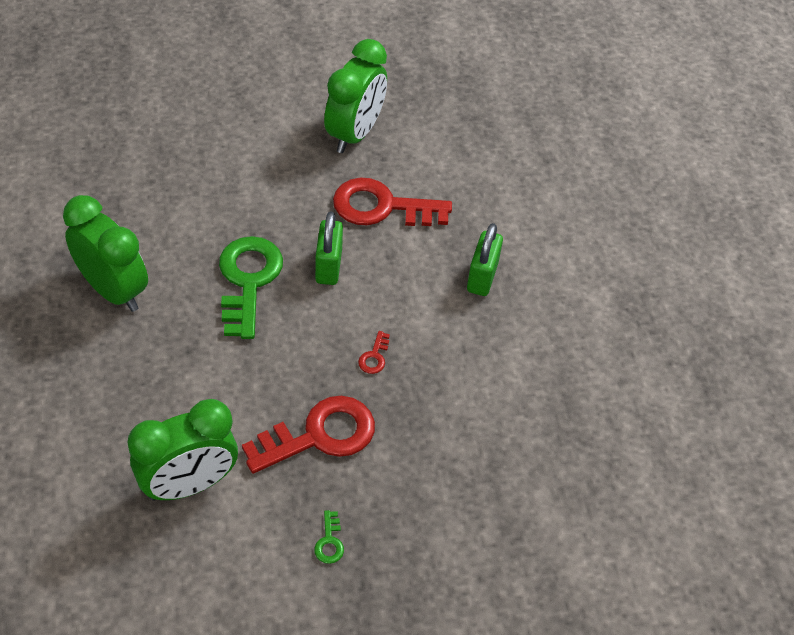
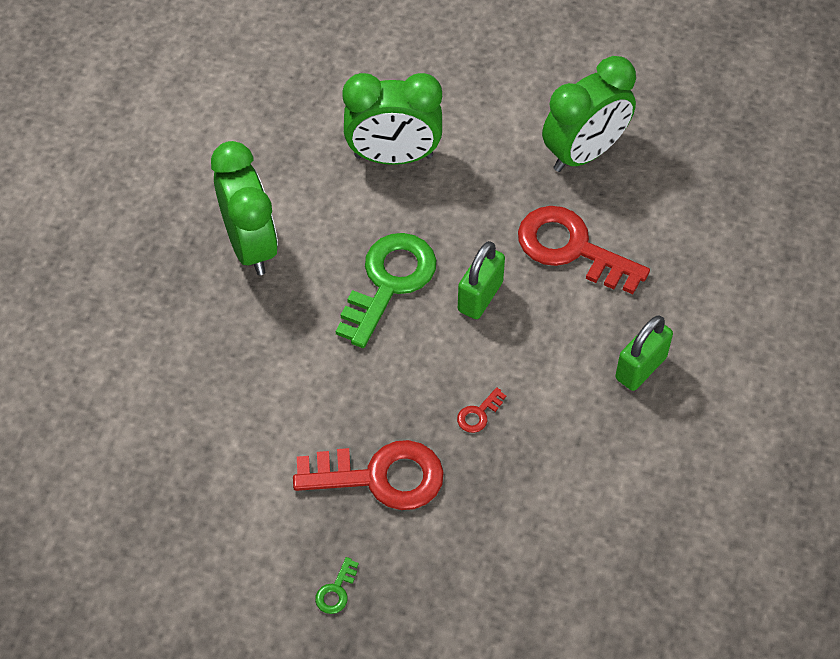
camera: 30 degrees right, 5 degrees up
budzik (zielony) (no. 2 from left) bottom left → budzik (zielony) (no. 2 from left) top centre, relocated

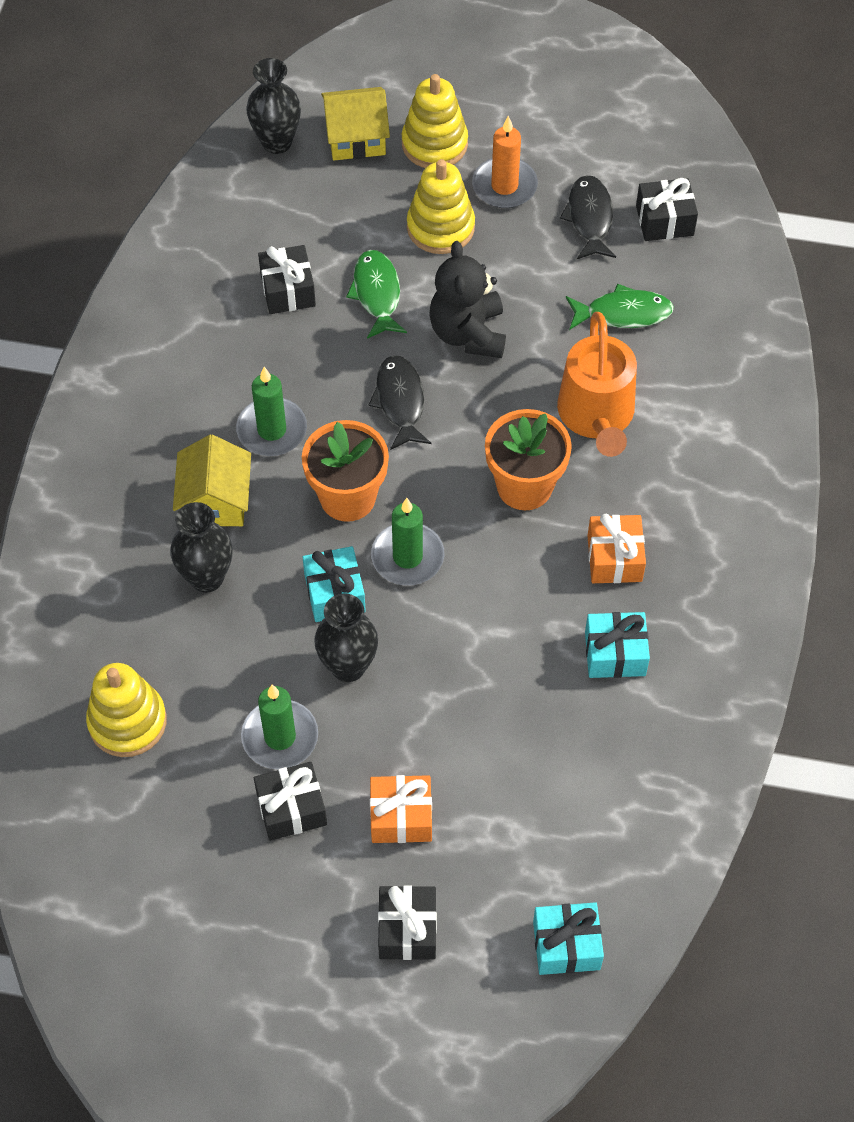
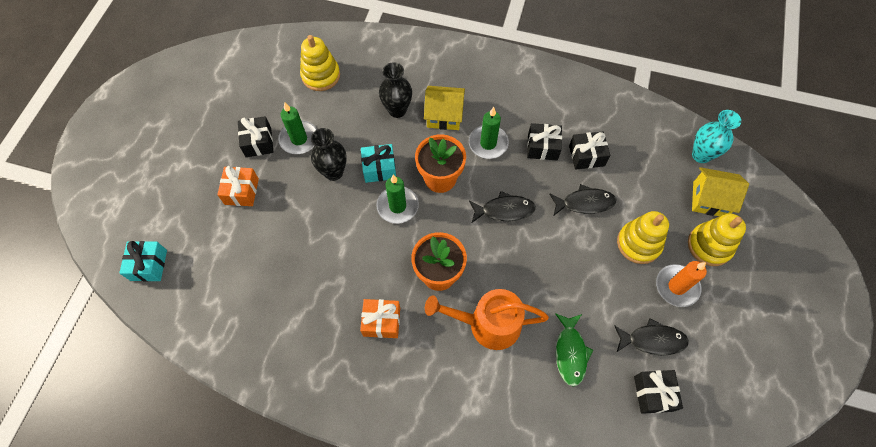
camera: 95 degrees right, 5 degrees up
prezent (czarny) (no. 3 from left in the first image) bottom centre → prezent (czarny) (no. 2 from left) top centre, relocated
ryba (zielony) (no. 1 from left) top centre → ryba (czarny) (no. 2 from left) centre
wazon (czarny) (no. 2 from left) top left → wazon (turkusowy) top right
domek (żółty) (no. 2 from left) top centre → domek (żółty) (no. 2 from left) middle right, 75 degrees counterclockwise
miś (czarny) top centre → -
prezent (turkusowy) (no. 3 from left) middle right → -

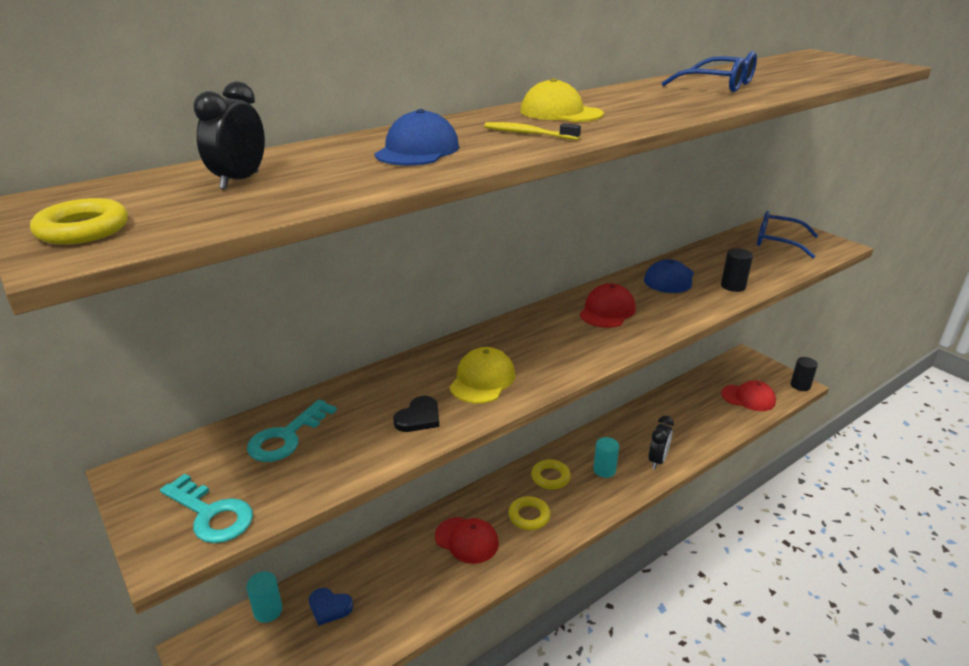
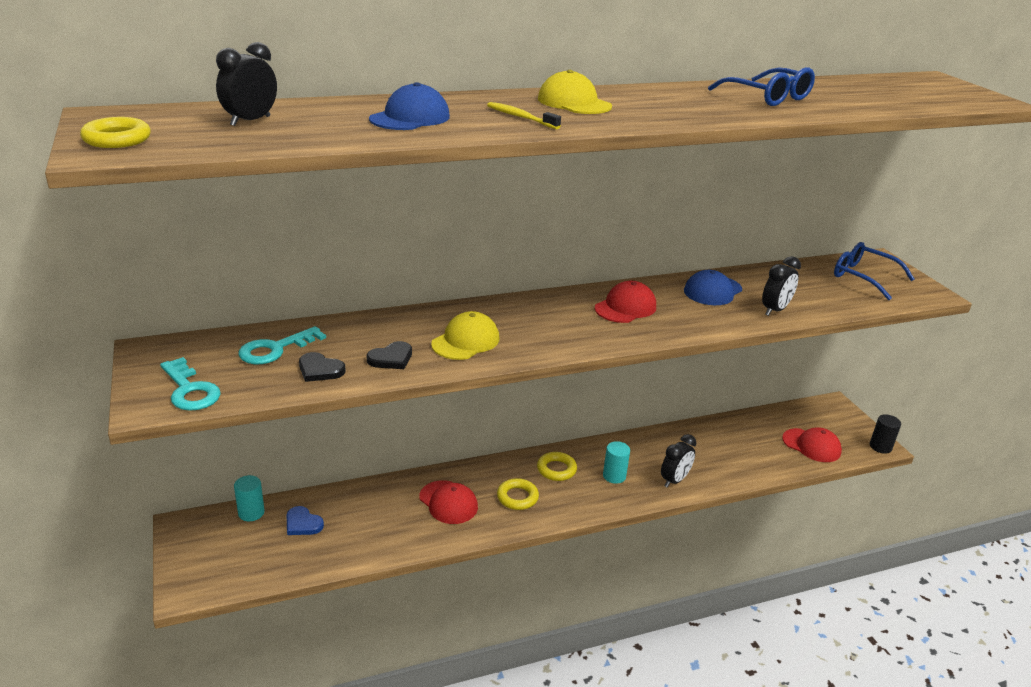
camera: 15 degrees right, 0 degrees up
- → serce (czarny) (no. 1 from left) middle left
walec (czarny) (no. 1 from left) middle right → budzik (czarny) (no. 3 from left) middle right

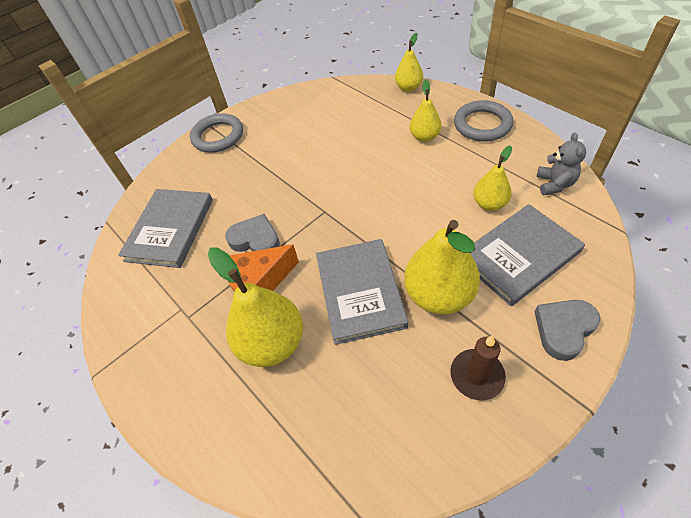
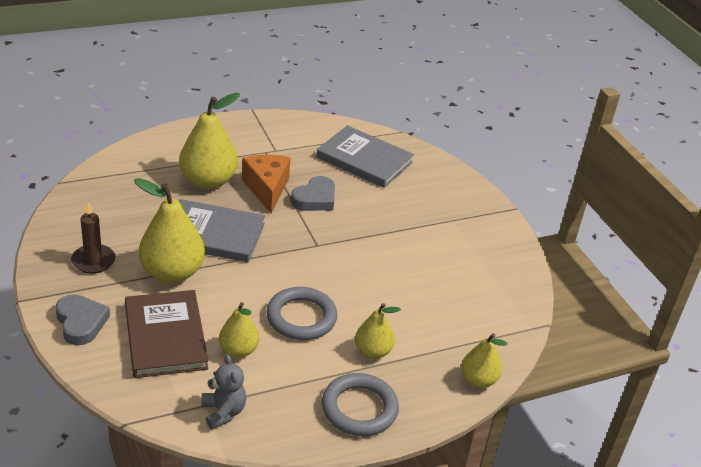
camera: 100 degrees right, 15 degrees down
książka (szary) (no. 3 from left) middle right → książka (brązowy) bottom left
miś (szary) top right → miś (szary) bottom left, 135 degrees counterclockwise
pierścień (szary) (no. 1 from left) top left → pierścień (szary) (no. 1 from left) bottom centre, relocated

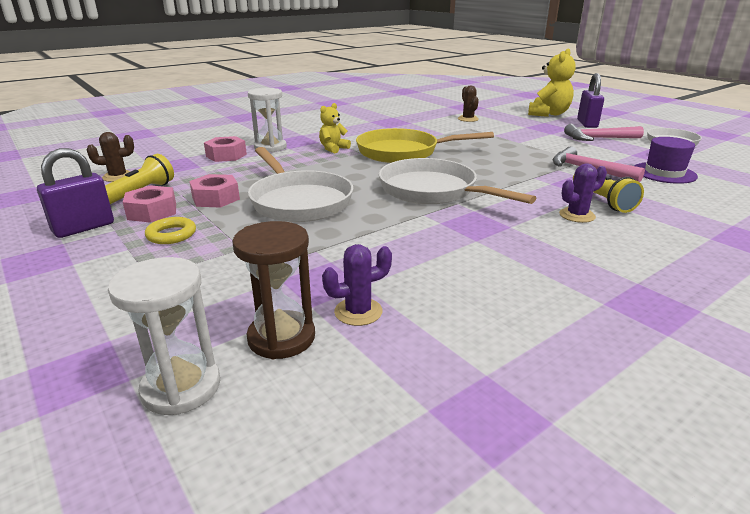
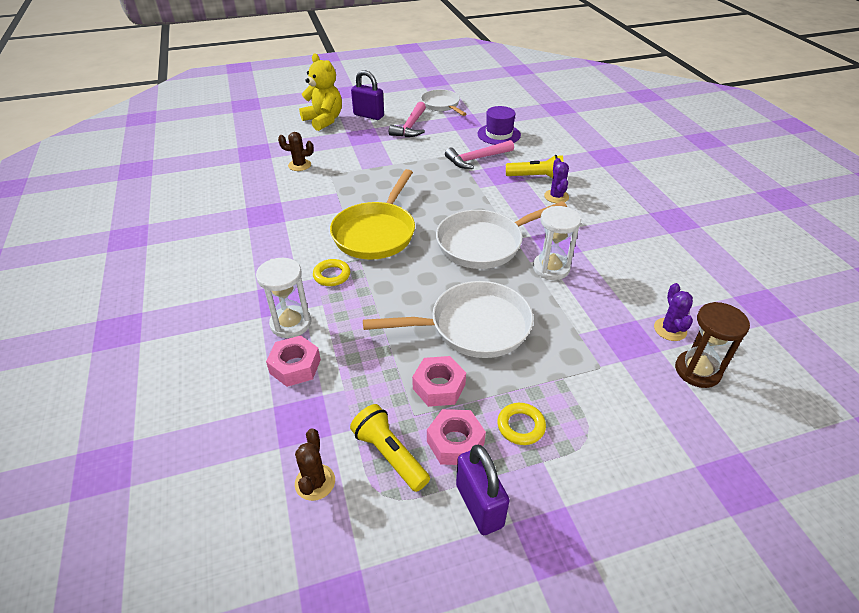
camera: 70 degrees left, 15 degrees up
miś (żółty) (no. 1 from left) top centre → pierścień (żółty) (no. 1 from left) centre
klepsydra (biały) (no. 1 from left in the first image) middle left → klepsydra (biały) (no. 2 from left) centre, relocated

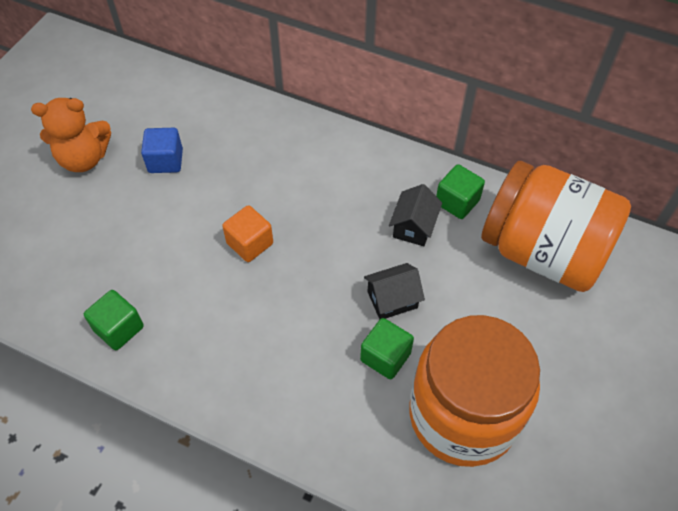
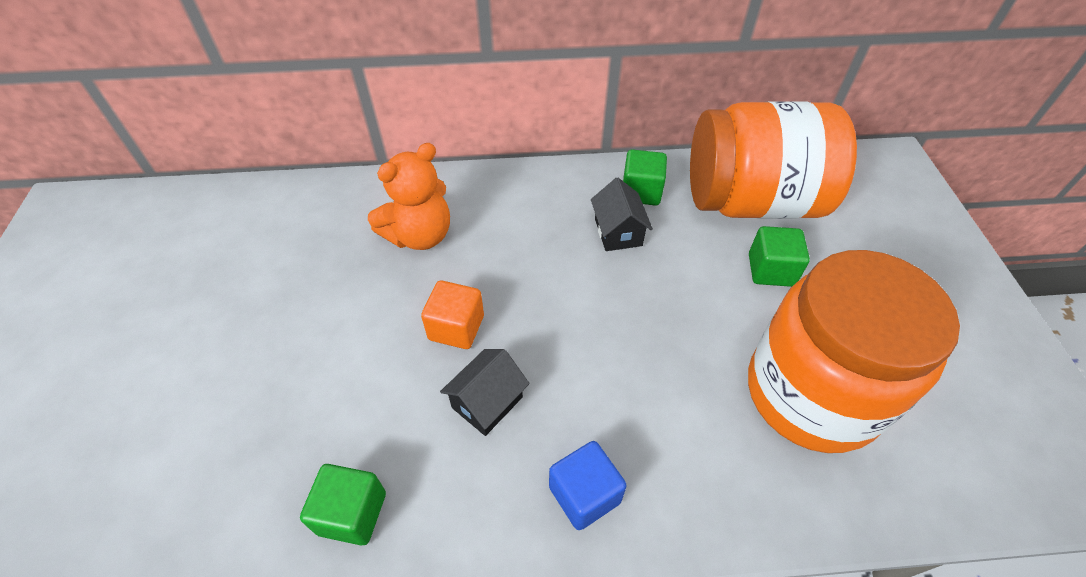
camera: 30 degrees left, 5 degrees down
miś (pomarańczowy) top left → miś (pomarańczowy) centre, relocated
domek (czarny) (no. 1 from left) centre → domek (czarny) (no. 1 from left) bottom centre, relocated
sześcian (niebieski) top left → sześcian (niebieski) bottom centre, relocated
sześcian (zielony) (no. 2 from left in the first image) bottom centre → sześcian (zielony) (no. 3 from left) middle right, relocated

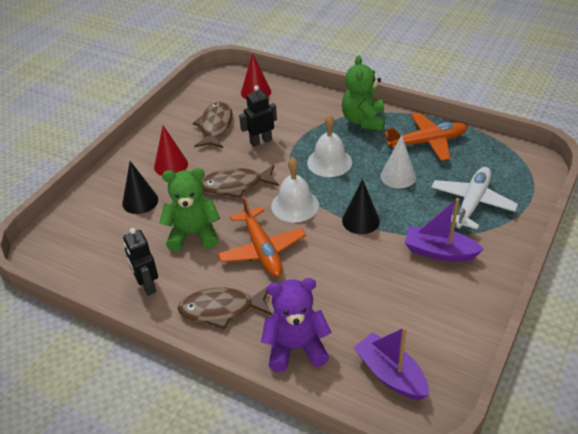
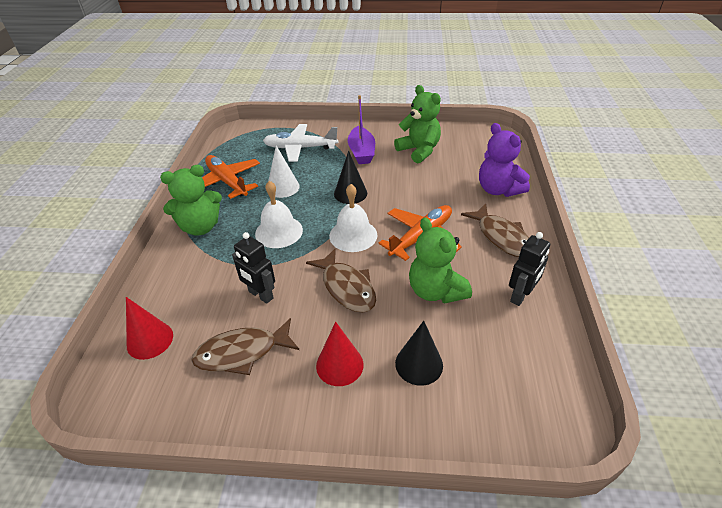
camera: 115 degrees left, 0 degrees up
- → miś (zielony) (no. 2 from left) top centre
łódka (fioletowy) (no. 1 from left) bottom right → -

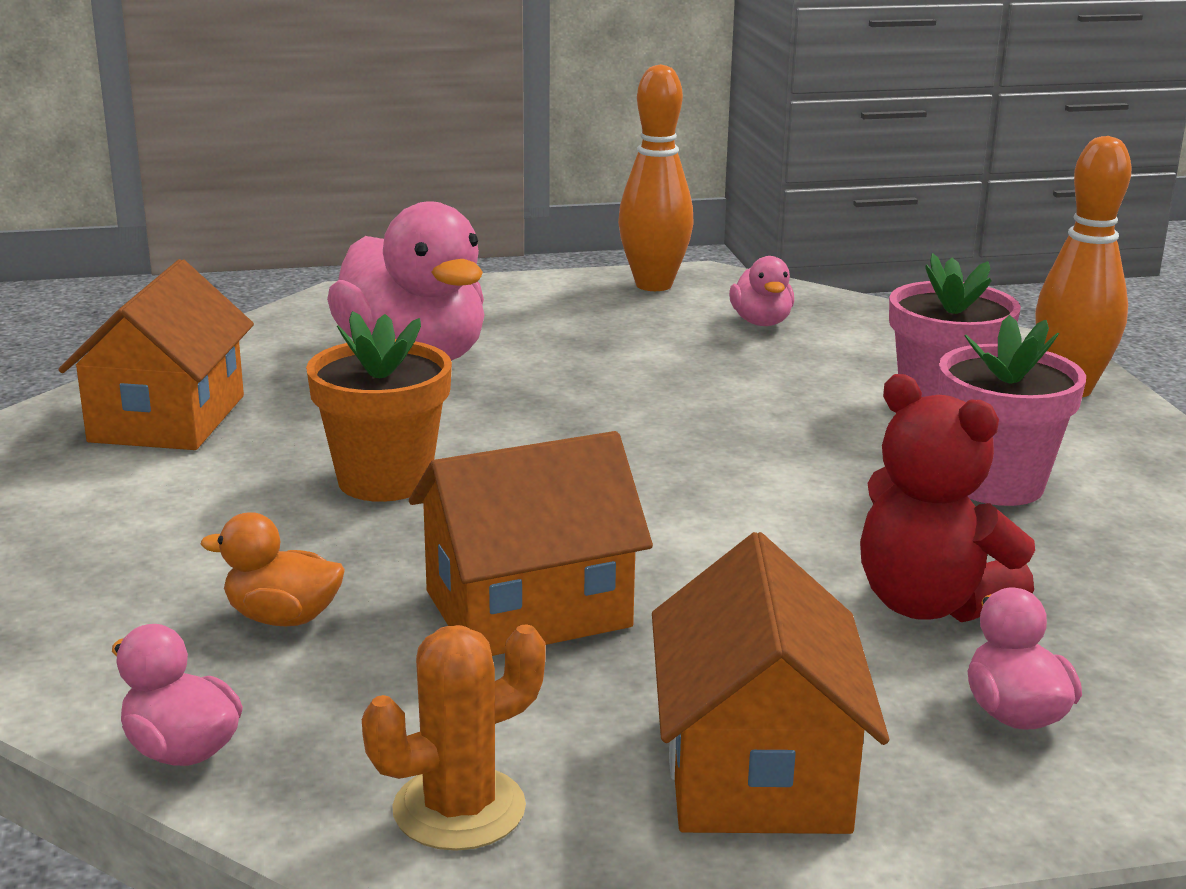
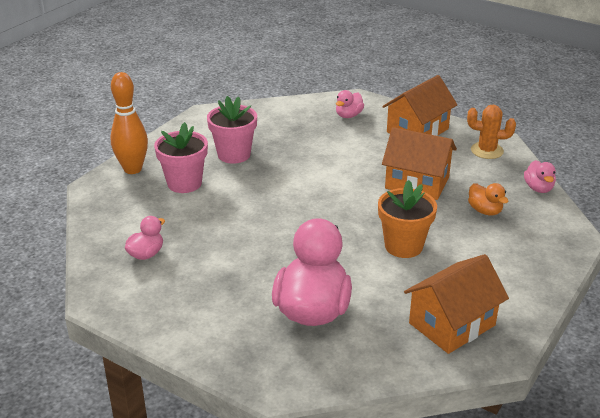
camera: 135 degrees left, 10 degrees up
kręgiel (pomarańczowy) (no. 1 from left) top centre → -
miś (czerwony) middle right → -

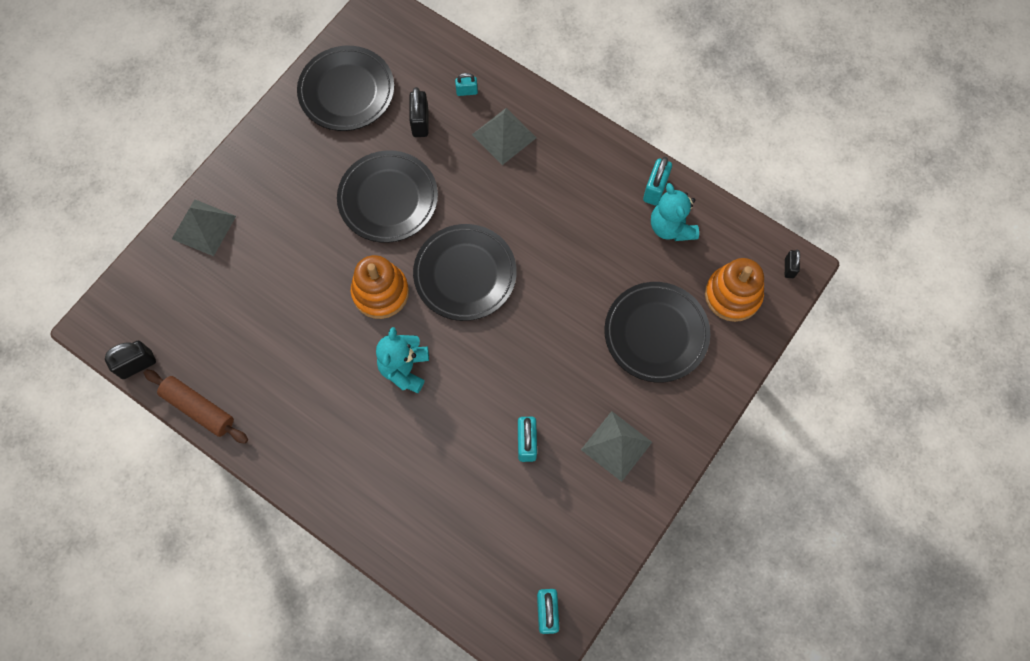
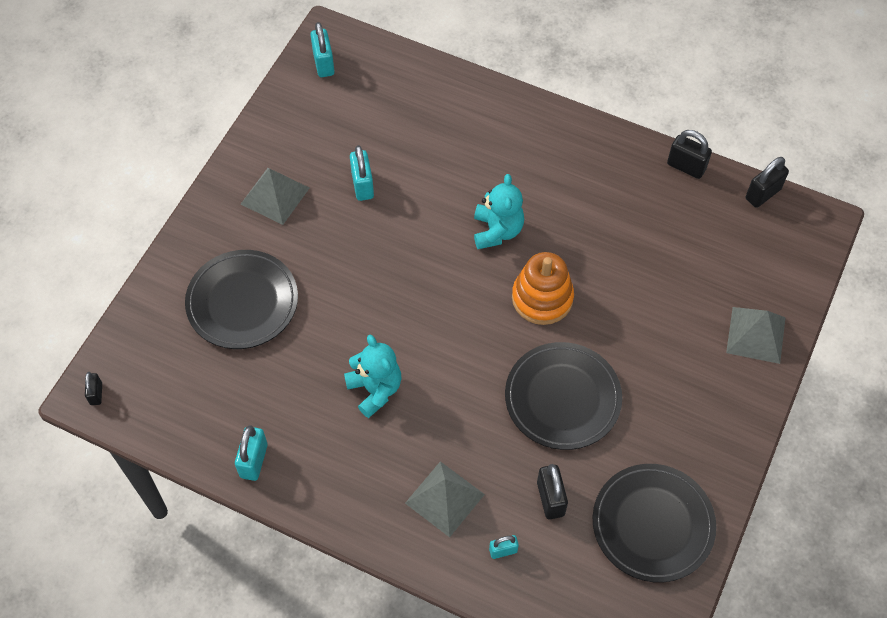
camera: 170 degrees right, 10 degrees down
miś (turkusowy) (no. 2 from left in the first image) top centre → miś (turkusowy) (no. 1 from left) centre, relocated
wałek do ciasta (brązowy) middle left → kłódka (czarny) (no. 3 from left) top right
talerz (czarny) (no. 3 from left) centre → -
zabawka nakładanka (pomarańczowy) (no. 2 from left) middle right → -

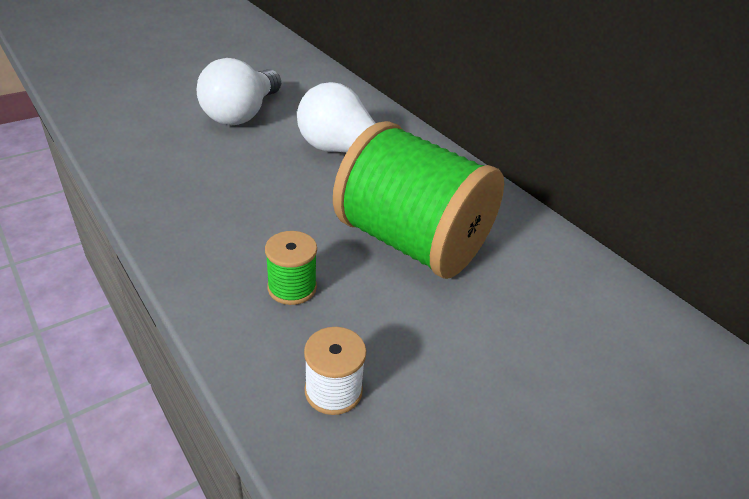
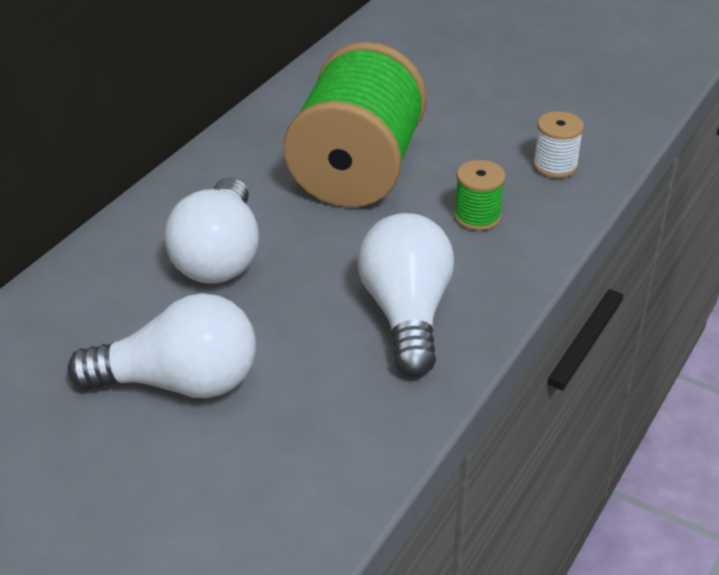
camera: 110 degrees left, 0 degrees up
- → żarówka (biały) (no. 3 from left) centre

